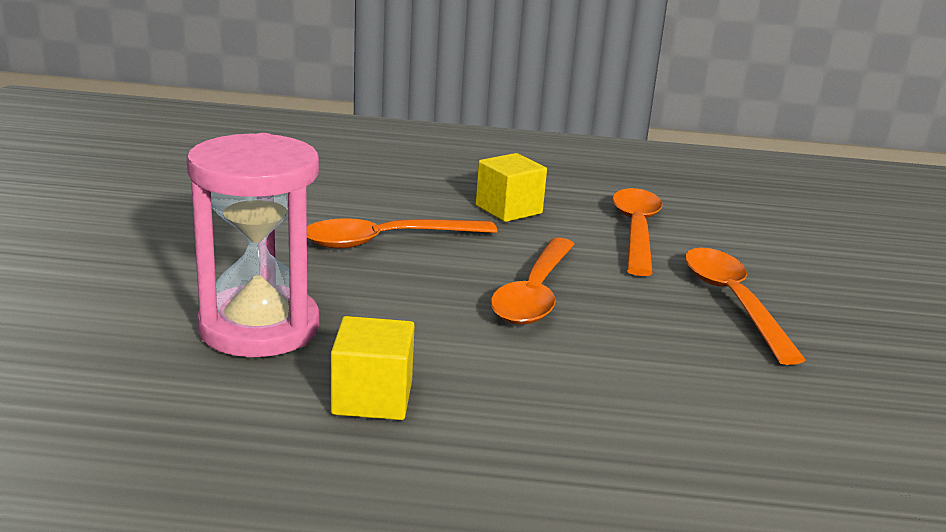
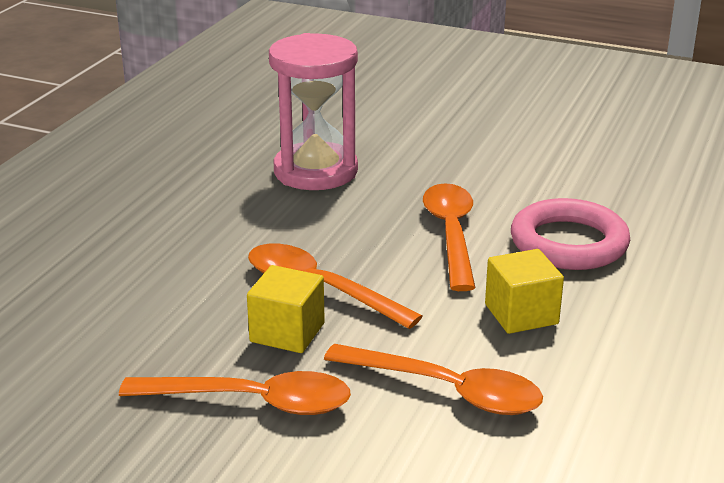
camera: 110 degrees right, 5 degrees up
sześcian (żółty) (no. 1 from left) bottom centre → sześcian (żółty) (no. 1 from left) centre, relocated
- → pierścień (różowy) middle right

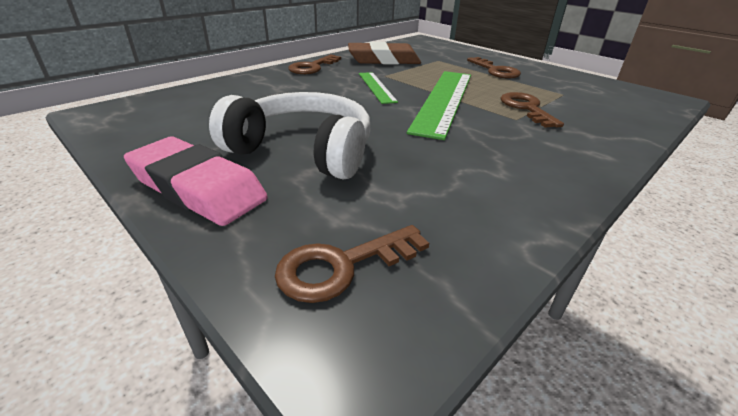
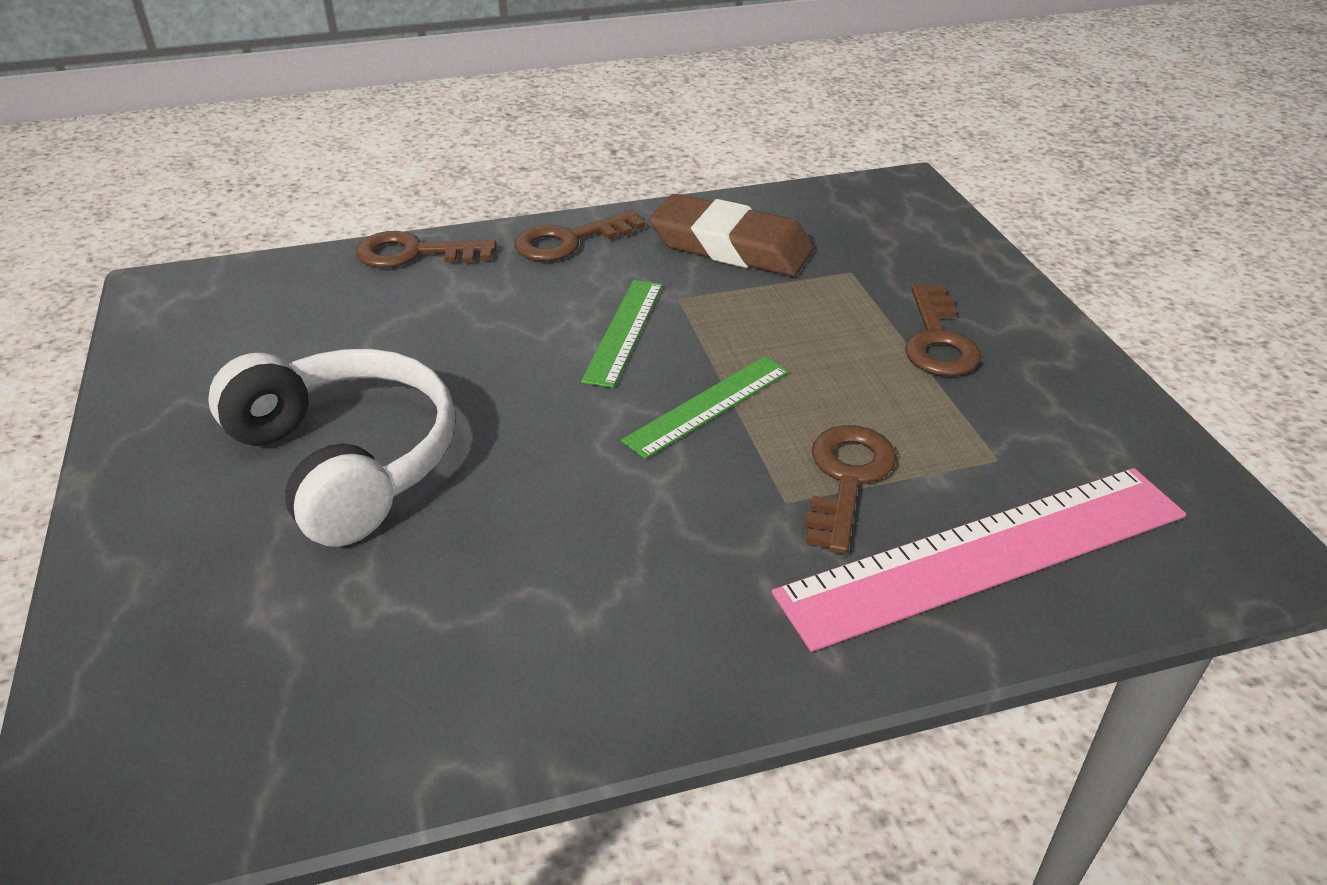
camera: 30 degrees right, 5 degrees up
klucz (brązowy) (no. 2 from left in the first image) centre → klucz (brązowy) (no. 1 from left) top left, relocated
linijka (zielony) (no. 2 from left) top centre → linijka (zielony) (no. 2 from left) centre, x0.53
- → linijka (różowy) middle right
gumka do mazania (różowy) middle left → -

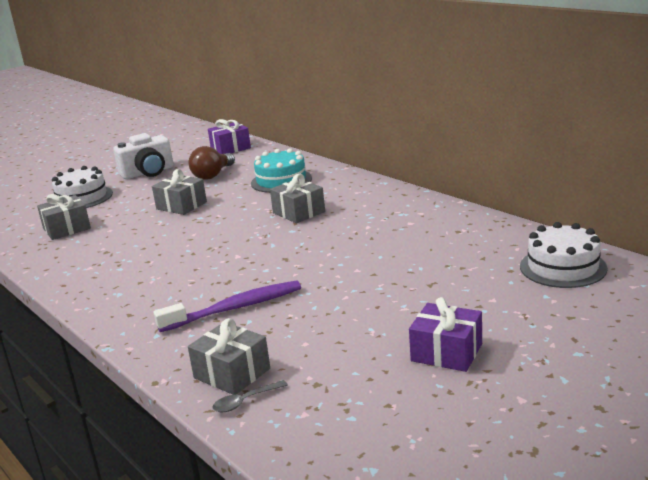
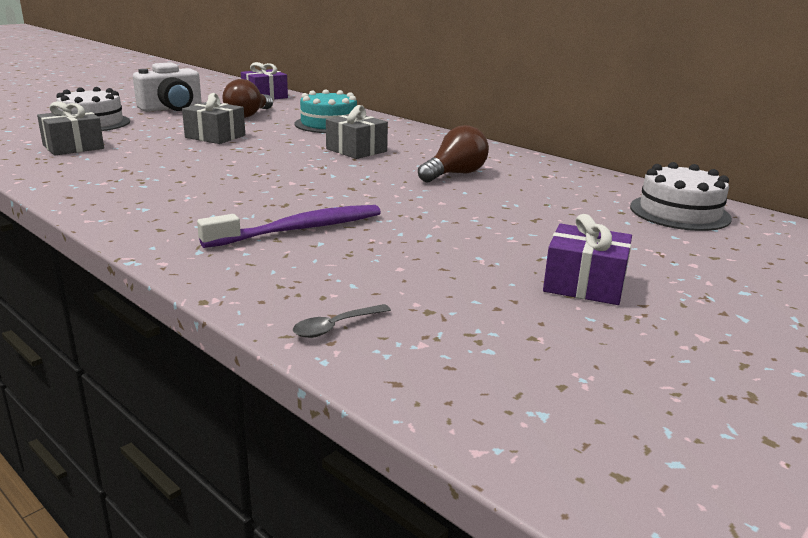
camera: 10 degrees left, 0 degrees up
- → żarówka (brązowy) (no. 2 from left) top centre
prezent (szary) (no. 3 from left) bottom centre → -

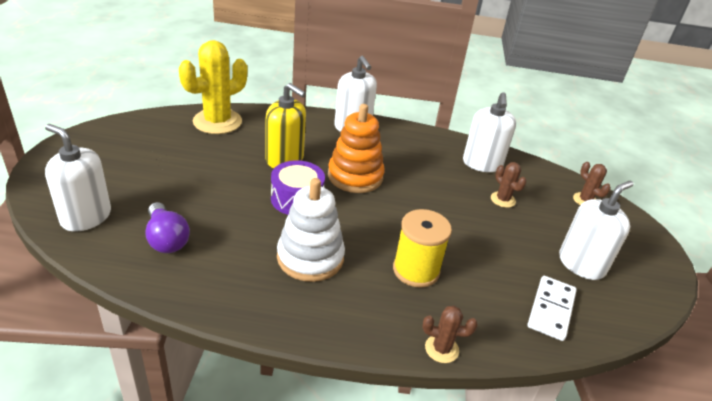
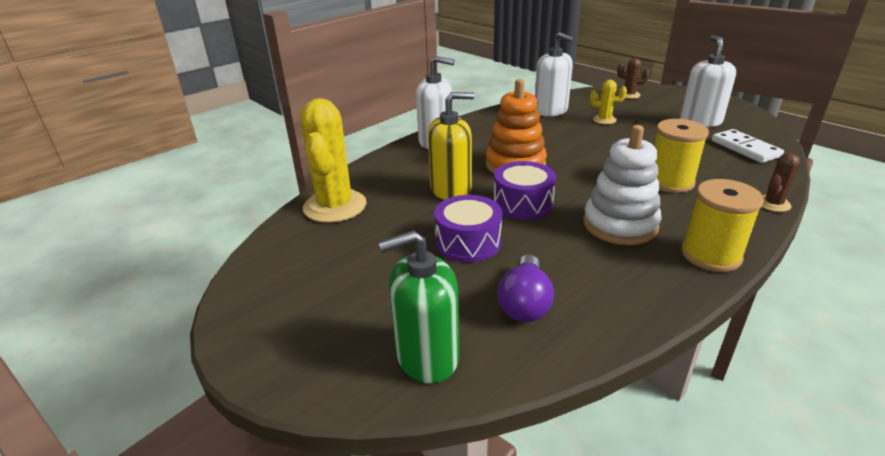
camera: 45 degrees left, 5 degrees down
dozownik mydła (biały) (no. 1 from left) middle left → dozownik mydła (zielony) bottom centre
- → bęben (fioletowy) (no. 1 from left) centre
żarówka (fioletowy) middle left → żarówka (fioletowy) centre, 90 degrees clockwise
kaktus (brązowy) (no. 2 from left) middle right → kaktus (żółty) (no. 2 from left) top right
- → szpulka (żółty) (no. 2 from left) middle right

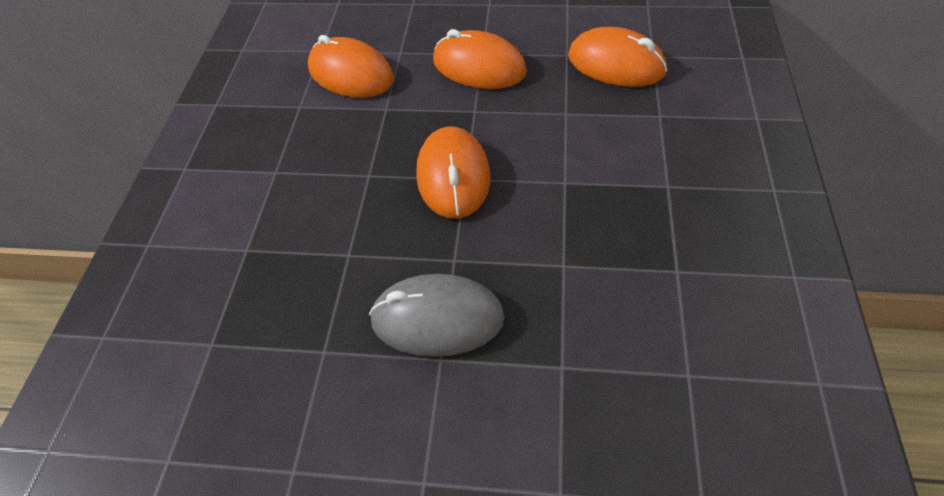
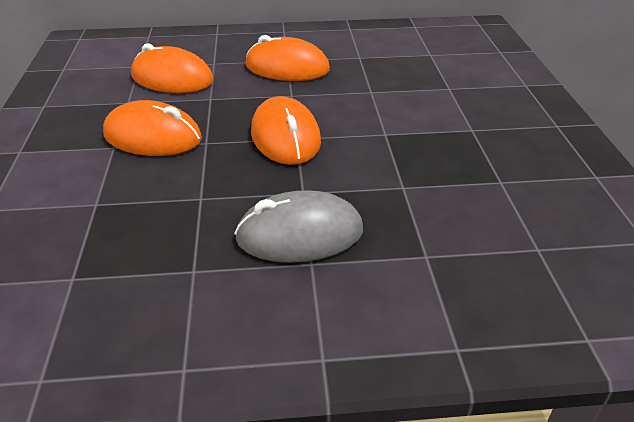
camera: 15 degrees left, 15 degrees down
myszka (pomarańczowy) (no. 4 from left in the first image) top centre → myszka (pomarańczowy) (no. 1 from left) top left, relocated

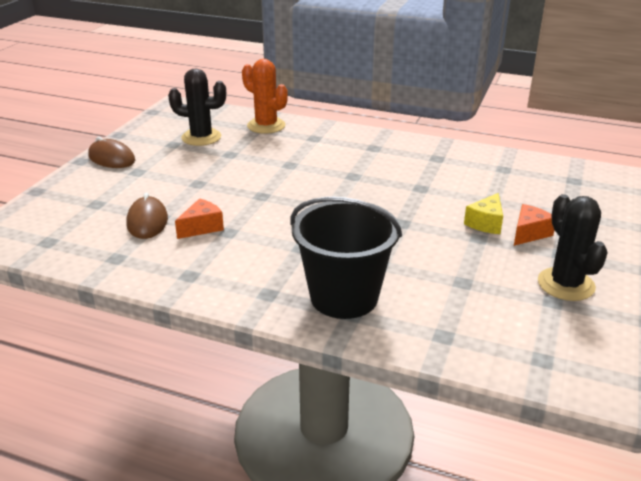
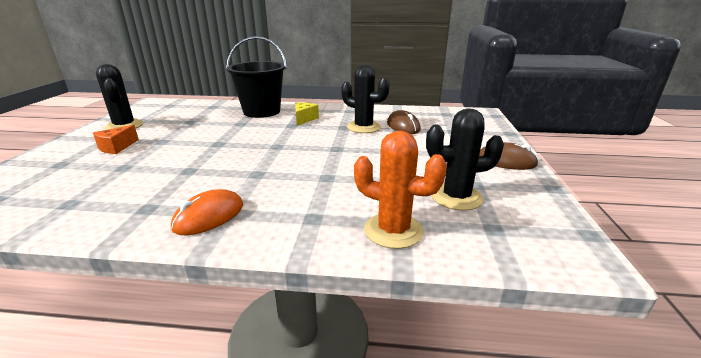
camera: 165 degrees right, 5 degrees down
- → myszka (pomarańczowy) middle left
ser (żółty) middle right → ser (żółty) top centre, relocated
ser (pomarańczowy) (no. 1 from left) middle left → kaktus (czarny) (no. 2 from left) top centre

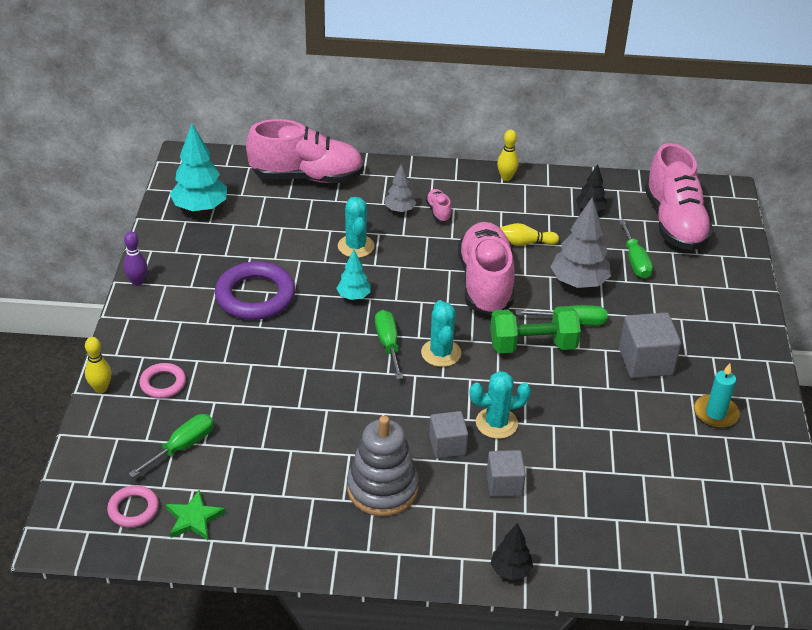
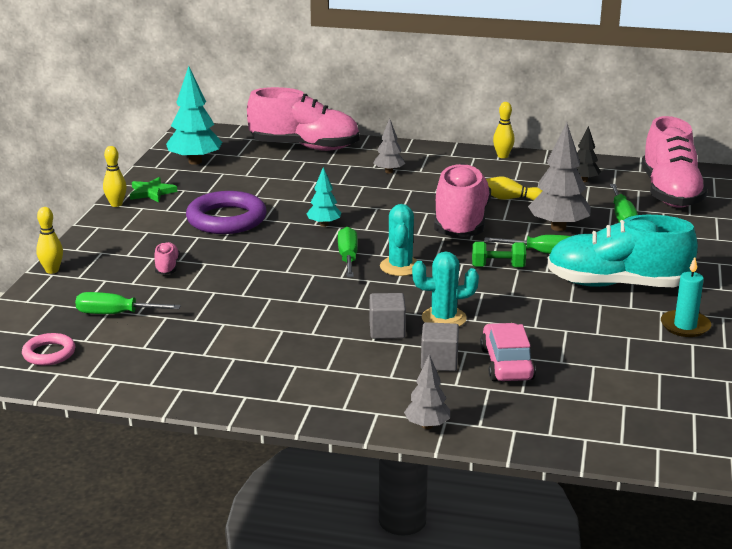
camera: 10 degrees right, 15 degrees down
śrubokręt (zielony) (no. 1 from left) bottom left → śrubokręt (zielony) (no. 1 from left) middle left, 135 degrees counterclockwise
kręgiel (fioletowy) middle left → kręgiel (żółty) (no. 2 from left) top left
gwiazda (zielony) bottom left → gwiazda (zielony) middle left, relocated
but (różowy) (no. 2 from left in the first image) top centre → but (różowy) (no. 1 from left) middle left, relocated
drzewko (czarny) (no. 1 from left) bottom centre → drzewko (szary) (no. 2 from left) bottom centre
hantel (zielony) centre → hantel (zielony) middle right, x0.60
- → samochód (różowy) middle right
sześcian (szary) (no. 3 from left) middle right → but (turkusowy) middle right
pierścień (różowy) (no. 2 from left) middle left → -
kaktus (turkusowy) (no. 1 from left) centre → -
zabawka nakładanka (szary) bottom centre → -

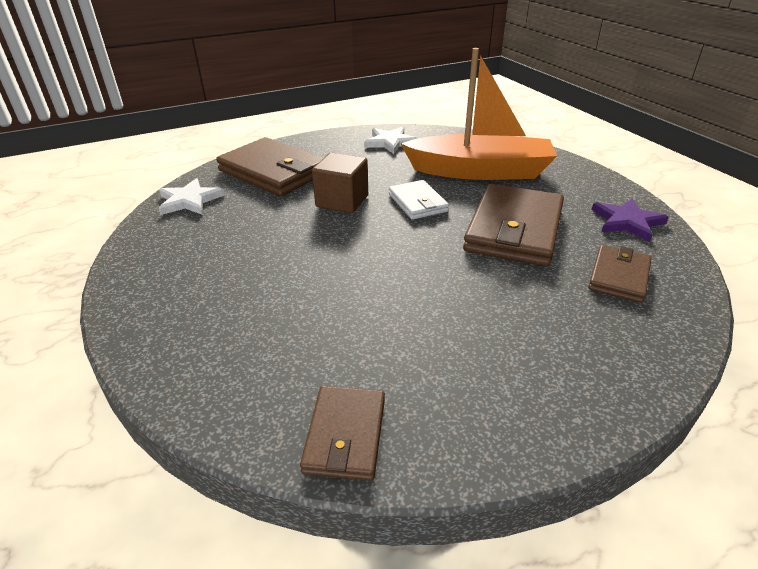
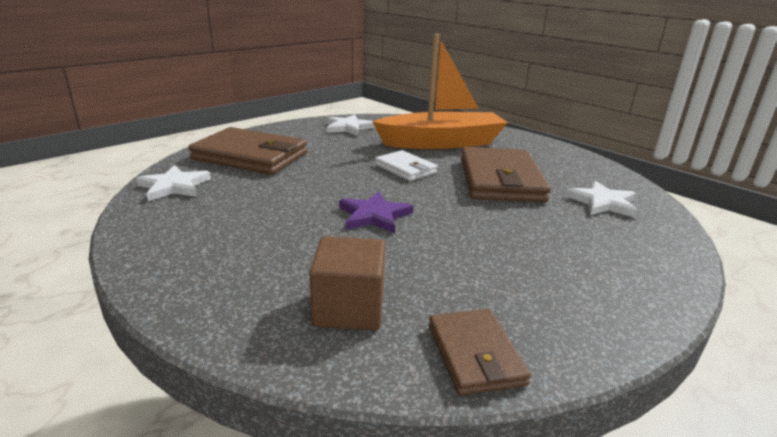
camera: 20 degrees left, 10 degrees down
sześcian (brązowy) top centre → sześcian (brązowy) centre, relocated
gwiazda (fioletowy) middle right → gwiazda (fioletowy) centre, relocated
portfel (brązowy) (no. 4 from left) middle right → gwiazda (biały) (no. 3 from left) middle right

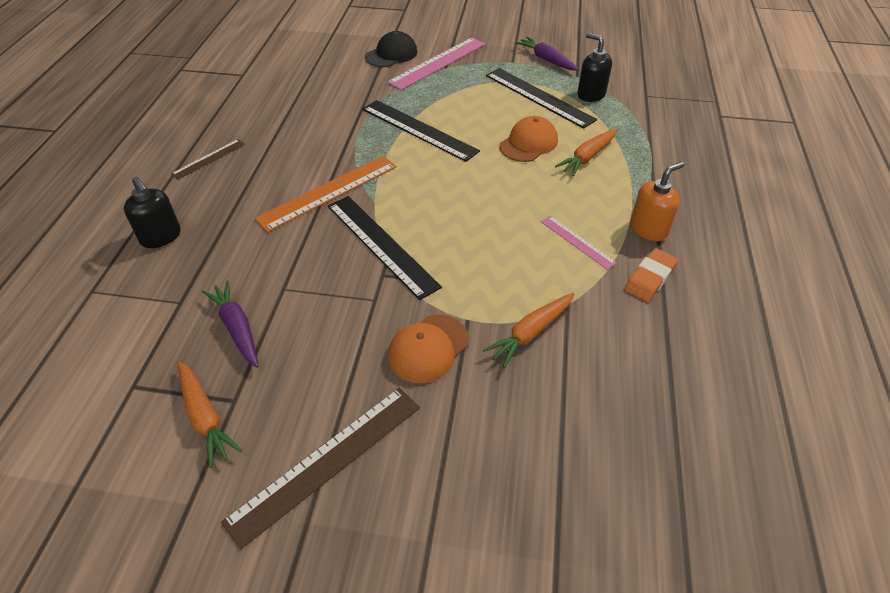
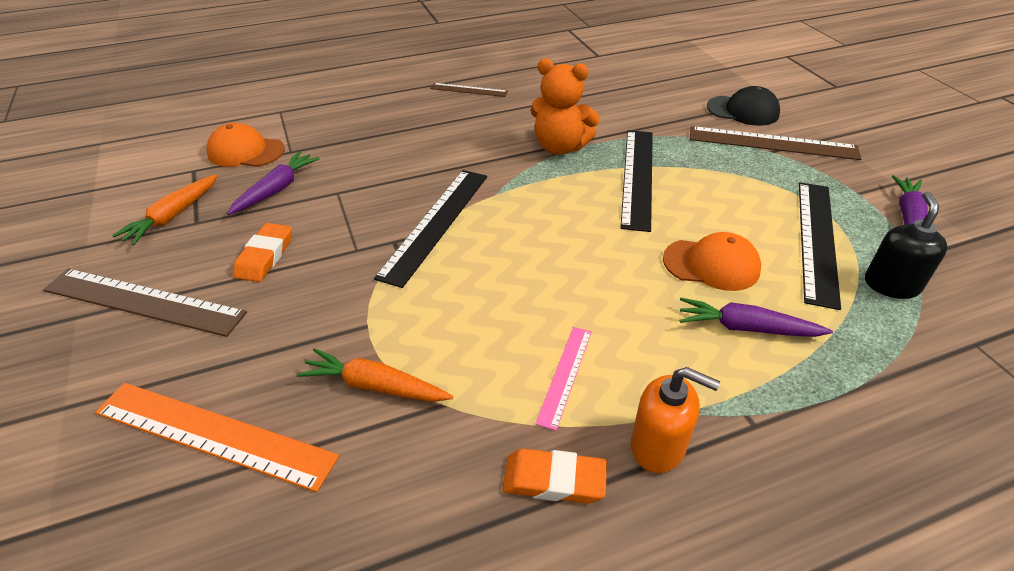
camera: 60 degrees right, 5 degrees down
linijka (pomarańczowy) top centre → linijka (pomarańczowy) bottom left, relocated
czapka (pomarańczowy) (no. 1 from left) centre → czapka (pomarańczowy) (no. 1 from left) top left, relocated
- → gumka do mazania (pomarańczowy) (no. 1 from left) middle left
- → miś (pomarańczowy) top centre
marchewka (pomarańczowy) (no. 3 from left) top centre → marchewka (fioletowy) (no. 2 from left) middle right
linijka (różowy) (no. 1 from left) top centre → linijka (brązowy) (no. 3 from left) top right
dozownik mydła (czarny) (no. 1 from left) middle left → -

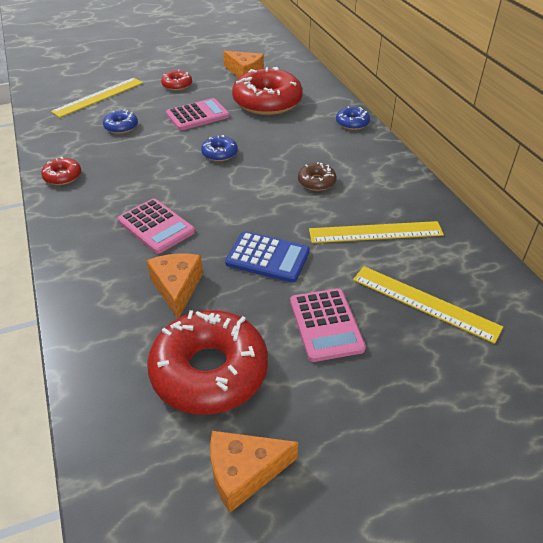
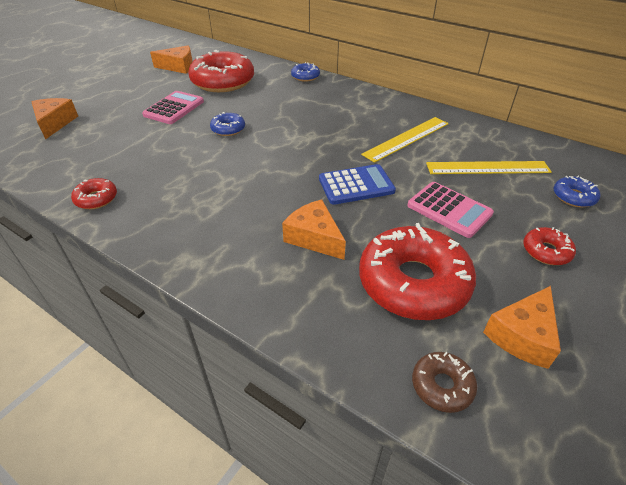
camera: 35 degrees left, 0 degrees up
linijka (żółty) (no. 1 from left) top left → ser (pomarańczowy) (no. 1 from left) top left
donut (brązowy) top centre → donut (brązowy) bottom right, relocated
donut (czerwony) (no. 2 from left in the first image) top left → donut (czerwony) (no. 4 from left) middle right, relocated
donut (niebieski) (no. 1 from left in the first image) top left → donut (niebieski) (no. 3 from left) middle right, relocated
kalkulator (różowy) (no. 1 from left) middle left → -

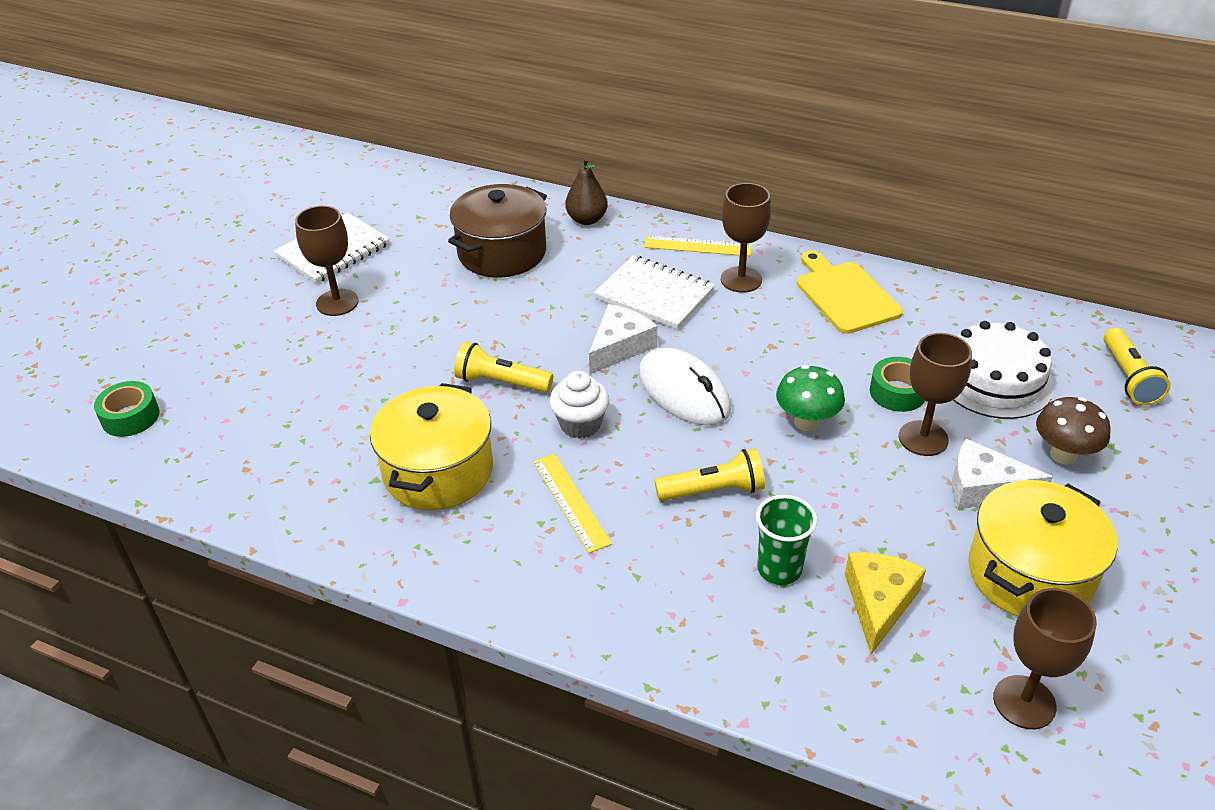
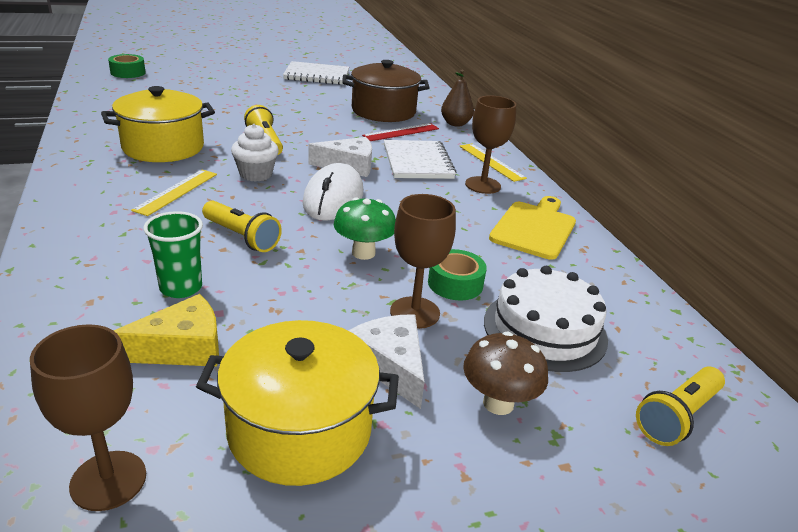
camera: 45 degrees right, 10 degrees down
- → linijka (czerwony) top centre
kielich (brązowy) (no. 1 from left) top left → -

